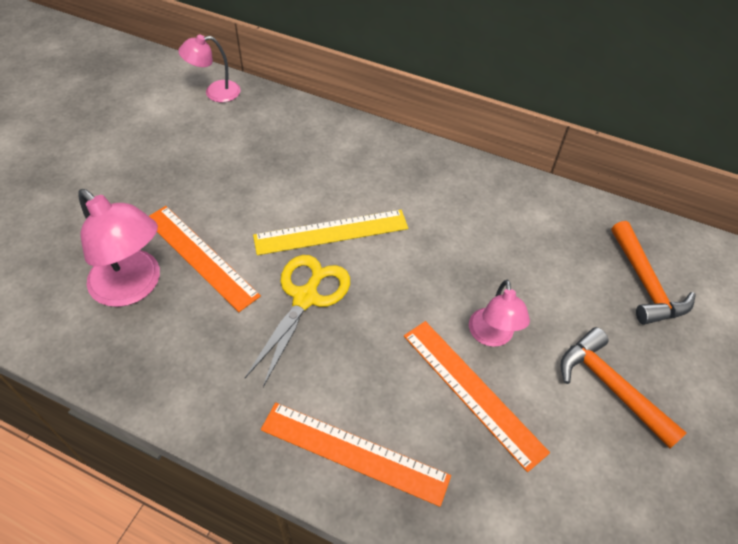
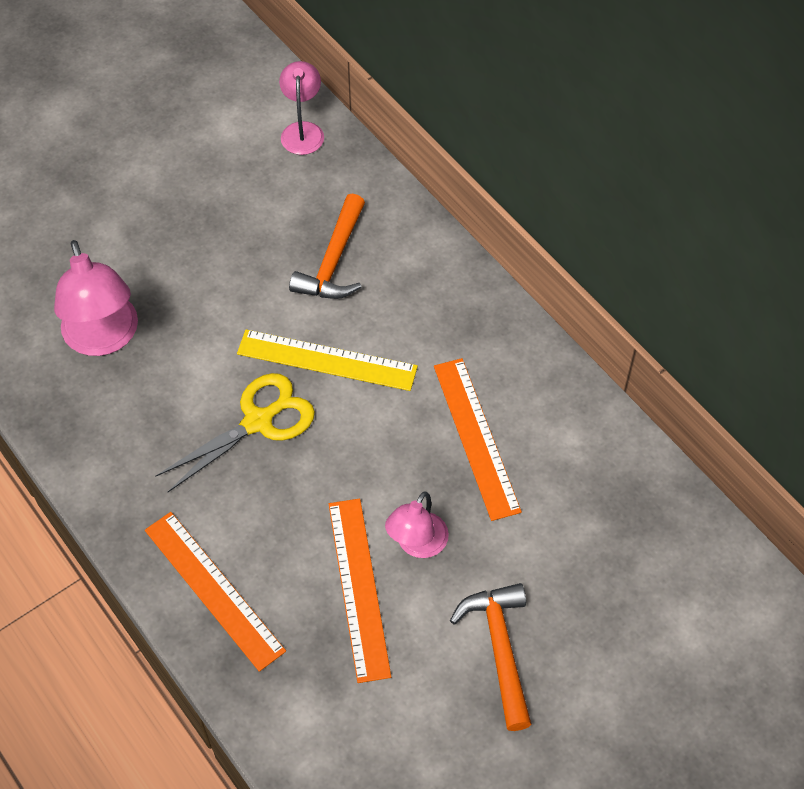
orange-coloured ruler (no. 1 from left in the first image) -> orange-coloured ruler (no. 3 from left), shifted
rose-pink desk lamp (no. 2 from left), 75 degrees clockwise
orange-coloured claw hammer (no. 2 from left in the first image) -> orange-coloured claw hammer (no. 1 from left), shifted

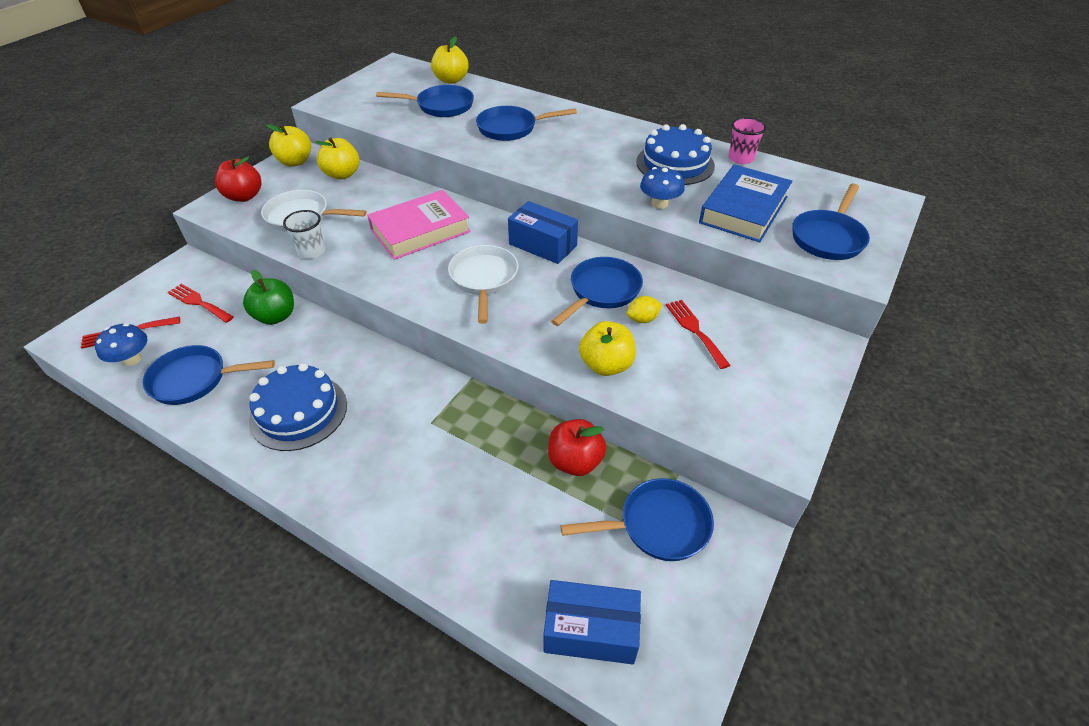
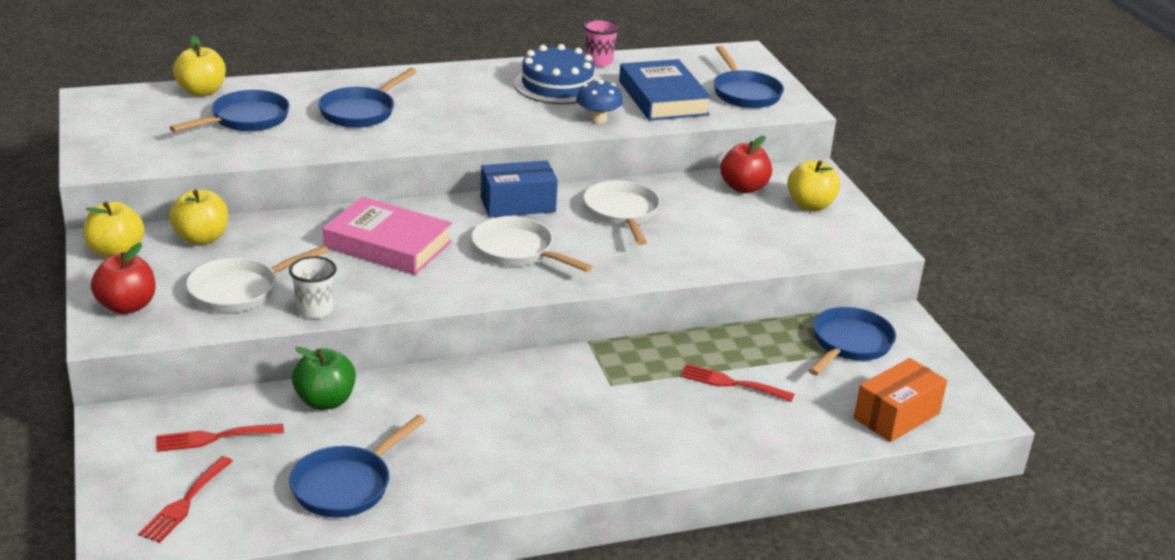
blue mushroom (no. 1 from left) -> none
blue cake (no. 1 from left) -> none
rose-pink hardcover, 75 degrees counterclockwise
blue package (no. 2 from left) -> orange-coloured package
scarlet apple fruit (no. 2 from left), shifted
blue frying pan (no. 4 from left) -> pure white frying pan (no. 3 from left)
bright yellow apple fruit (no. 4 from left), shifted
bright yellow citrus fruit -> none
scarlet dinner fork (no. 3 from left), shifted

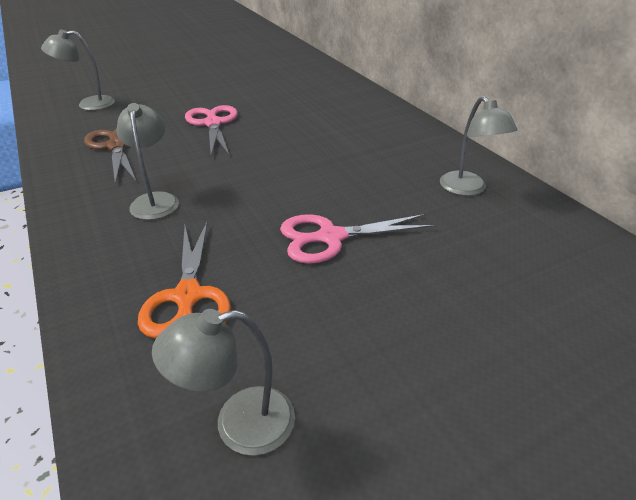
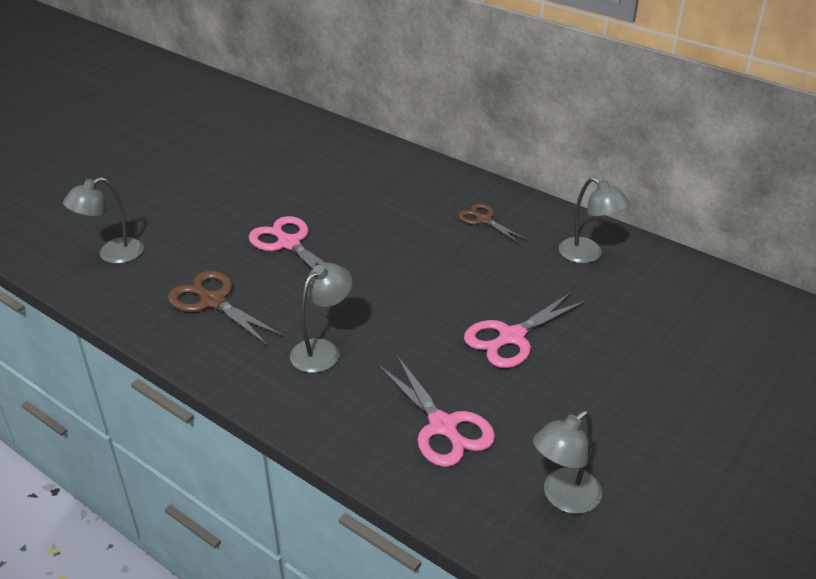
ash-grey desk lamp (no. 2 from left), 75 degrees clockwise
orange-coloured scissors -> rose-pink scissors (no. 2 from left)
none -> dark brown scissors (no. 2 from left)

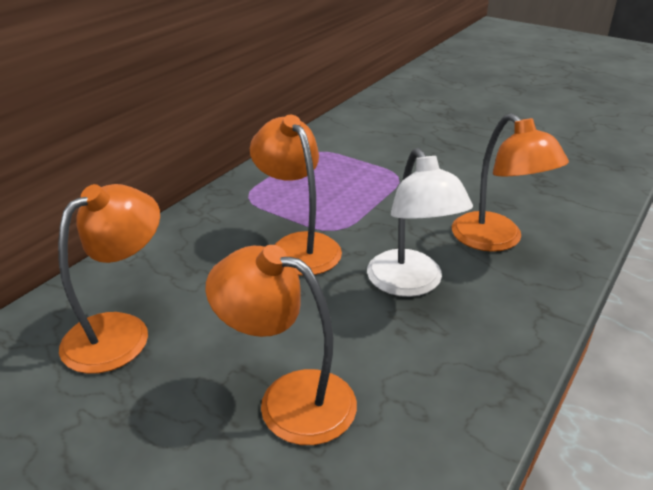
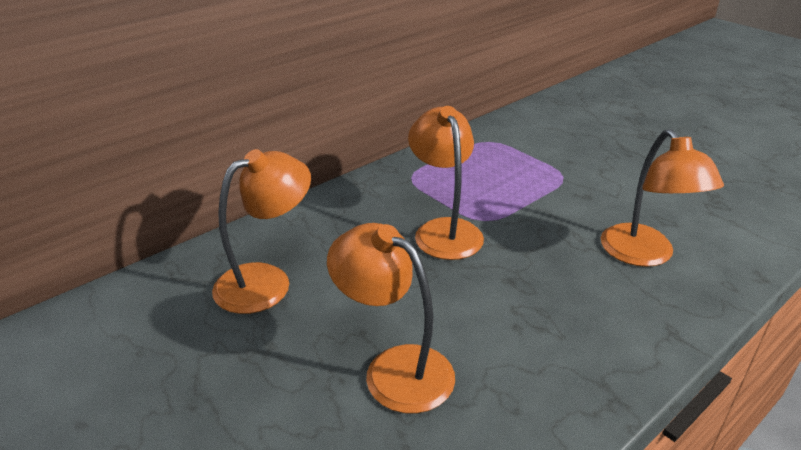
pure white desk lamp -> none

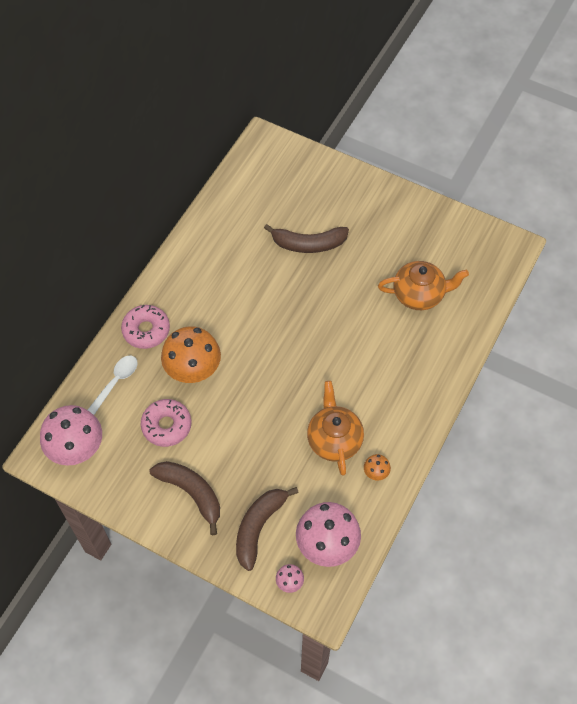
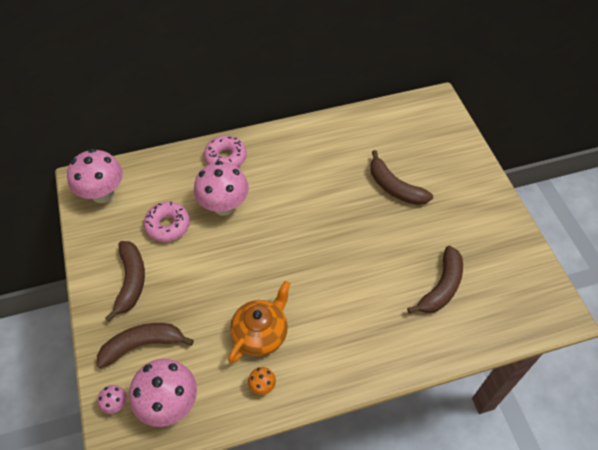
pure white tablespoon -> none
orange-coloured mushroom (no. 1 from left) -> rose-pink mushroom (no. 4 from left)
orange-coloured tea pot (no. 2 from left) -> dark brown banana fruit (no. 4 from left)

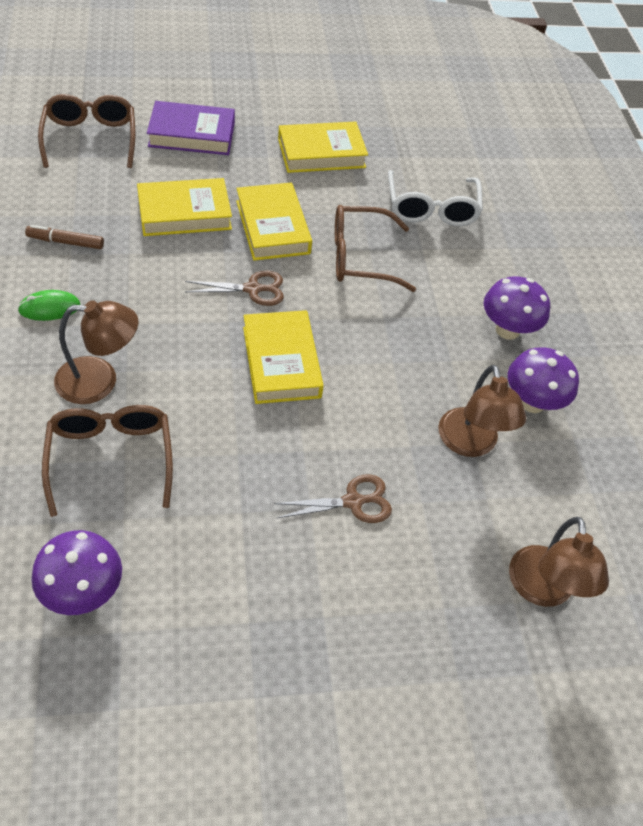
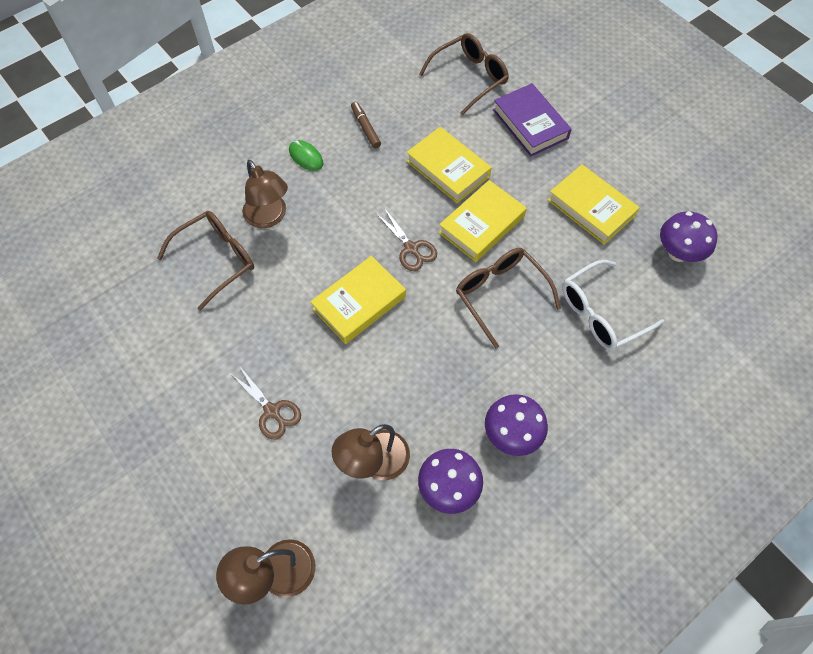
violet mushroom (no. 1 from left in the first image) -> violet mushroom (no. 3 from left), shifted

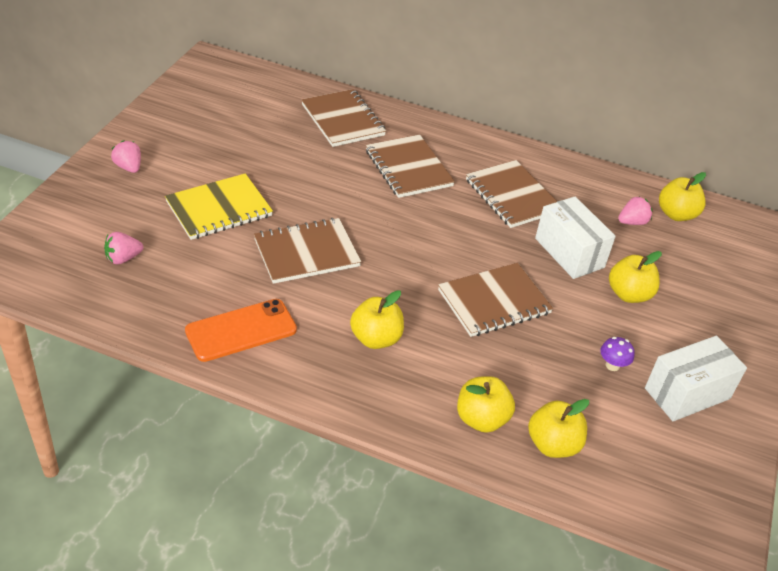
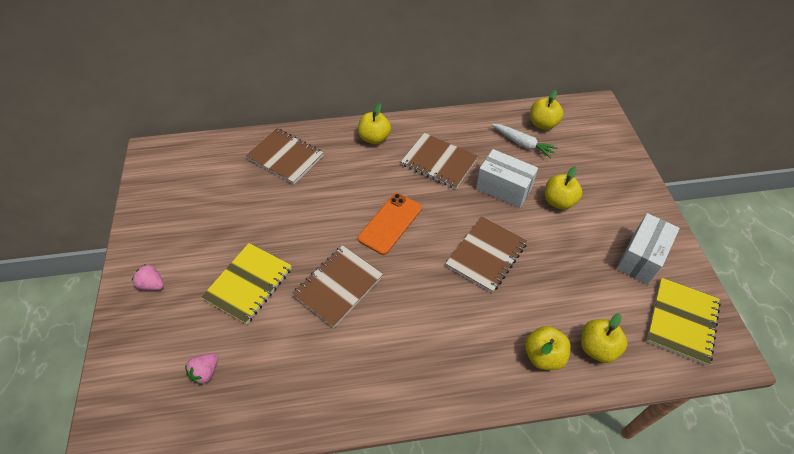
orange-coloured phone, shifted
bright yellow apple fruit (no. 1 from left), shifted
dark brown notebook (no. 3 from left) -> none
violet mushroom -> none
rose-pink berry (no. 3 from left) -> pure white toy carrot
none -> bright yellow notebook (no. 2 from left)

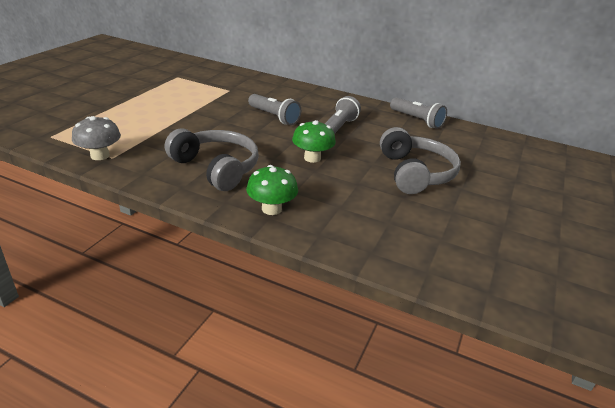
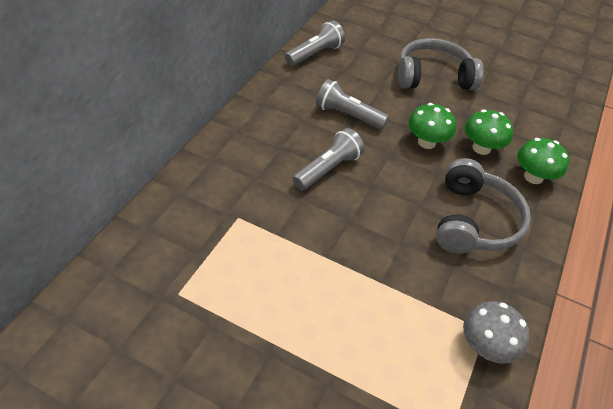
ash-grey headset (no. 1 from left in the first image) -> ash-grey headset (no. 2 from left), 150 degrees clockwise
none -> green mushroom (no. 2 from left)

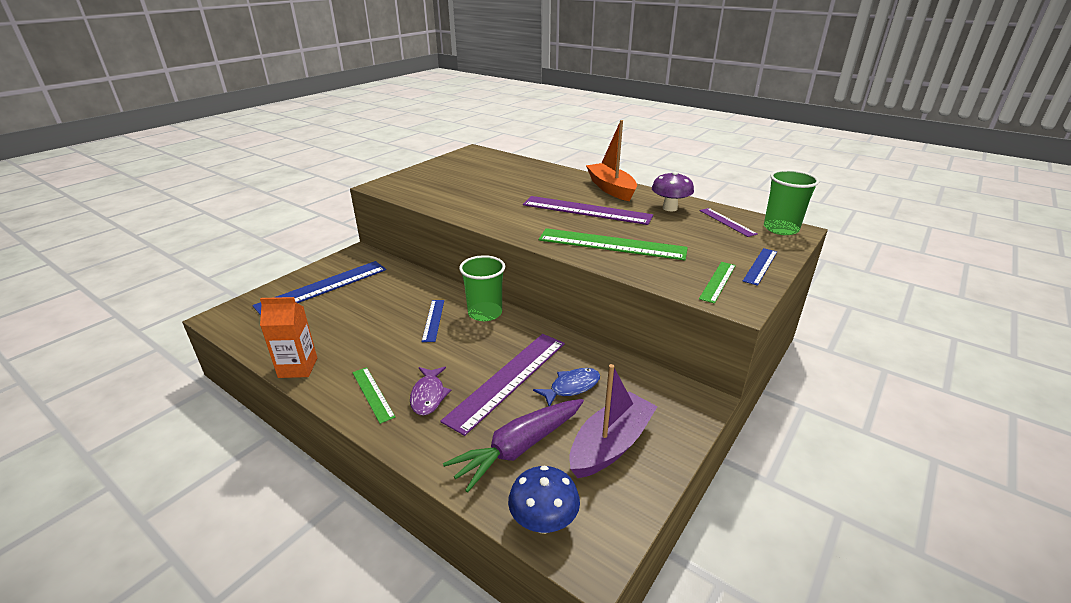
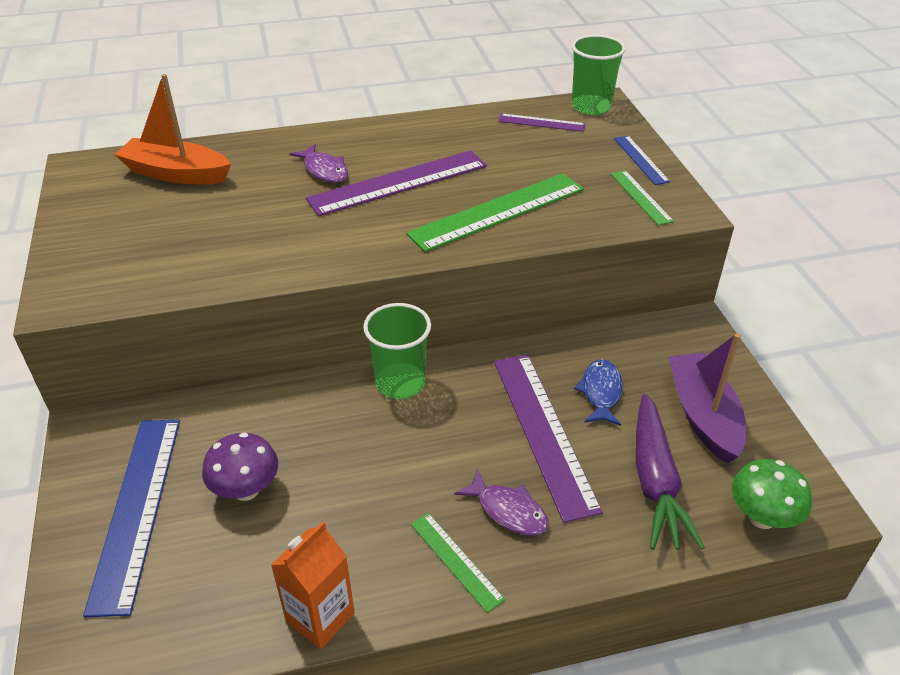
green ruler (no. 1 from left), 45 degrees clockwise
blue ruler (no. 2 from left) -> none
blue mushroom -> green mushroom
orange-coloured boat, shifted
violet mushroom, shifted
none -> violet toy fish (no. 1 from left)

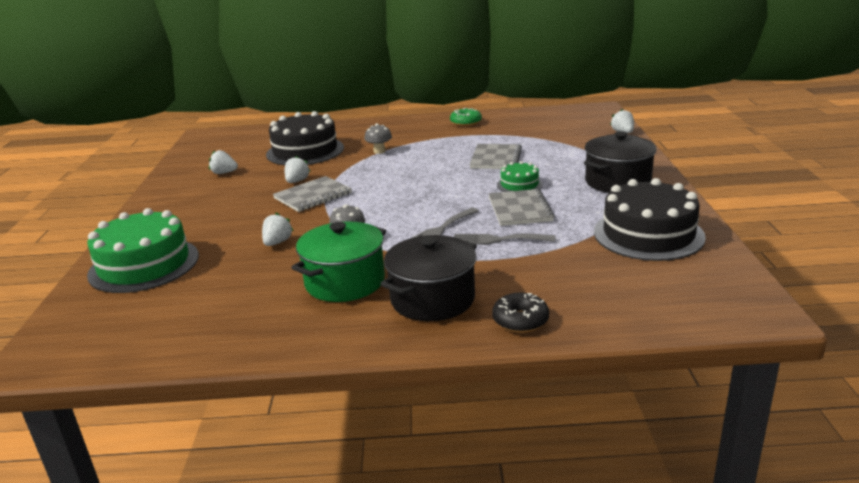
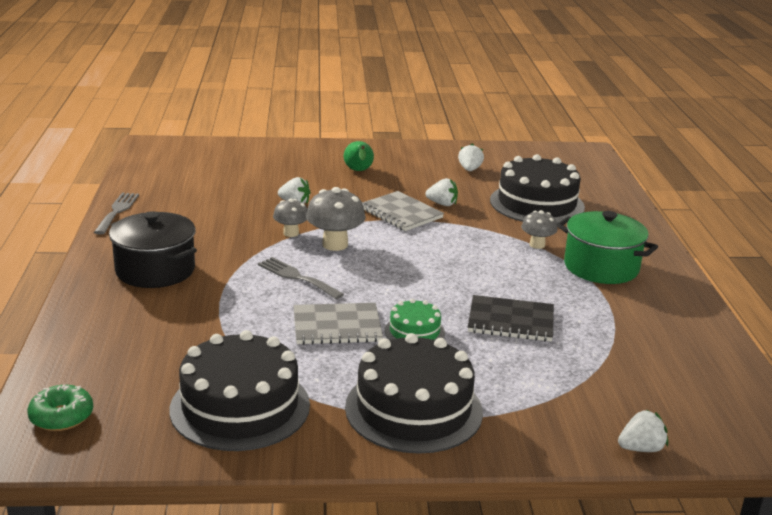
green cake (no. 1 from left) -> none
green cooking pot, shifted
green doughnut, shifted
ash-grey dinner fork (no. 2 from left in the first image) -> ash-grey dinner fork (no. 1 from left), shifted
ash-grey notebook (no. 2 from left) -> ebony notebook
ebony doughnut -> none
ebony cooking pot (no. 2 from left) -> ebony cake (no. 2 from left)
none -> ash-grey mushroom (no. 2 from left)
none -> green pear fruit

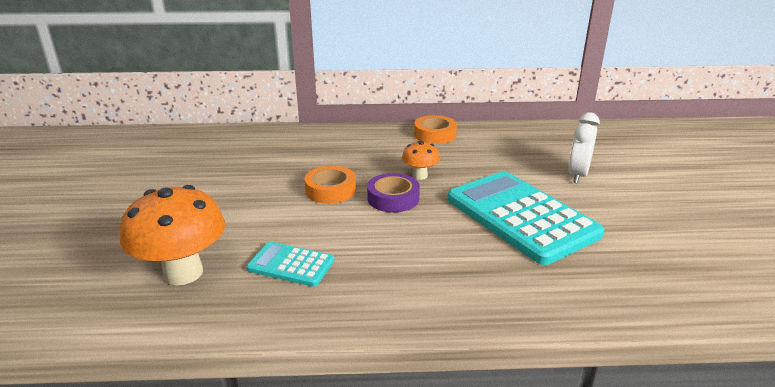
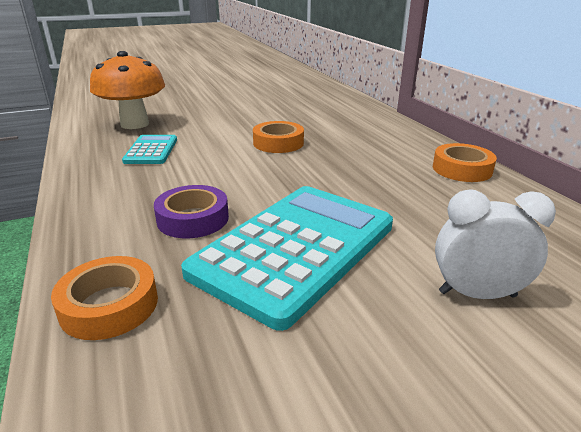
violet sticky tape, shifted
orange-coloured mushroom (no. 2 from left) -> none
none -> orange-coloured sticky tape (no. 1 from left)

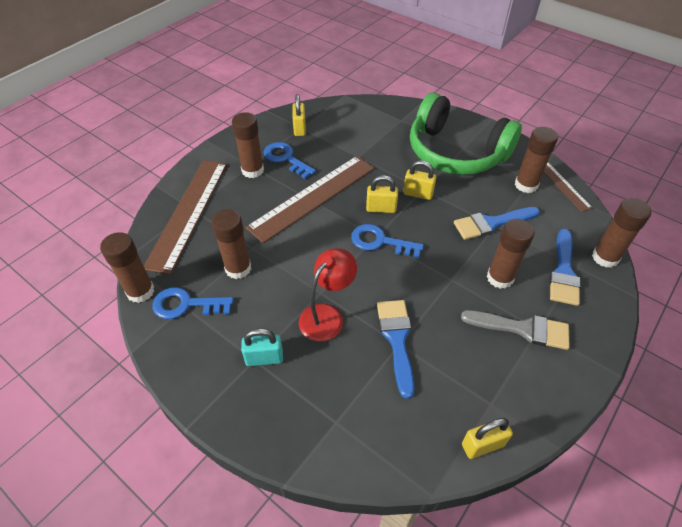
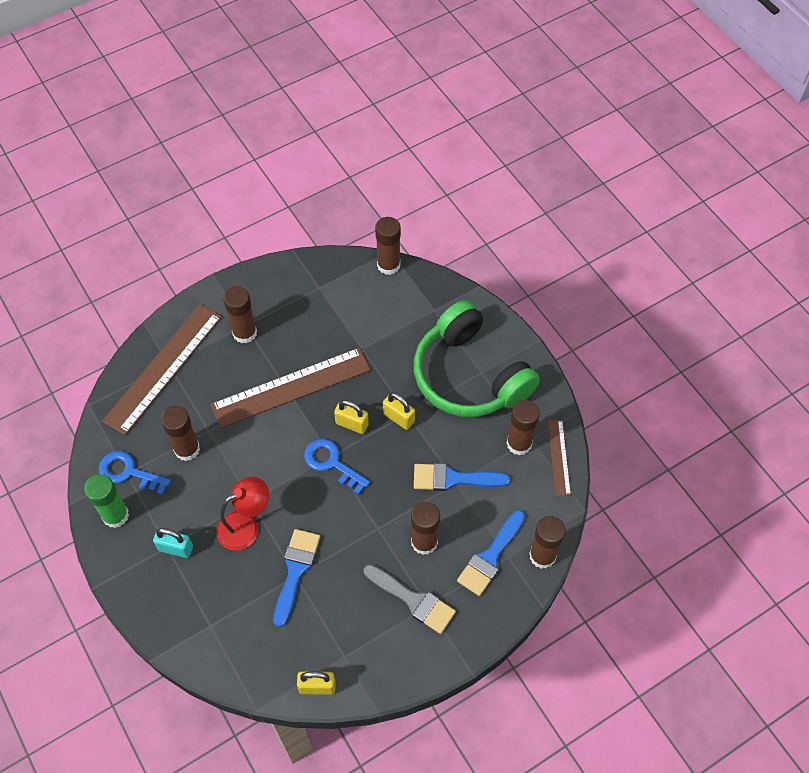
dark brown stick of glue (no. 1 from left in the first image) -> dark brown stick of glue (no. 3 from left), shifted
blue door key (no. 2 from left) -> none
bright yellow padlock (no. 1 from left) -> none
none -> green stick of glue

